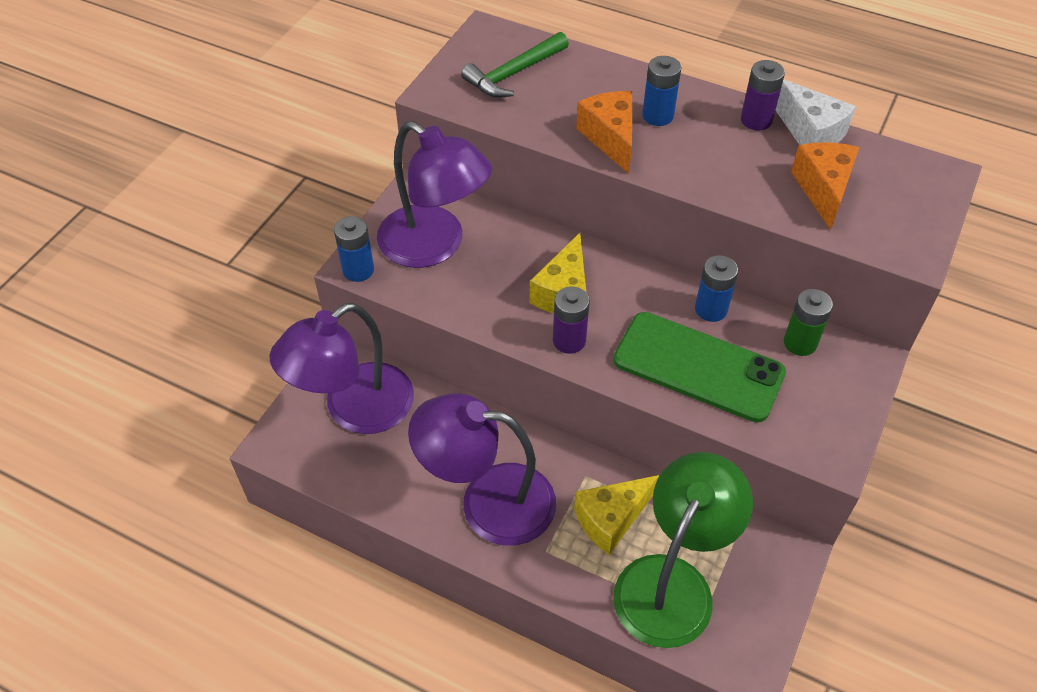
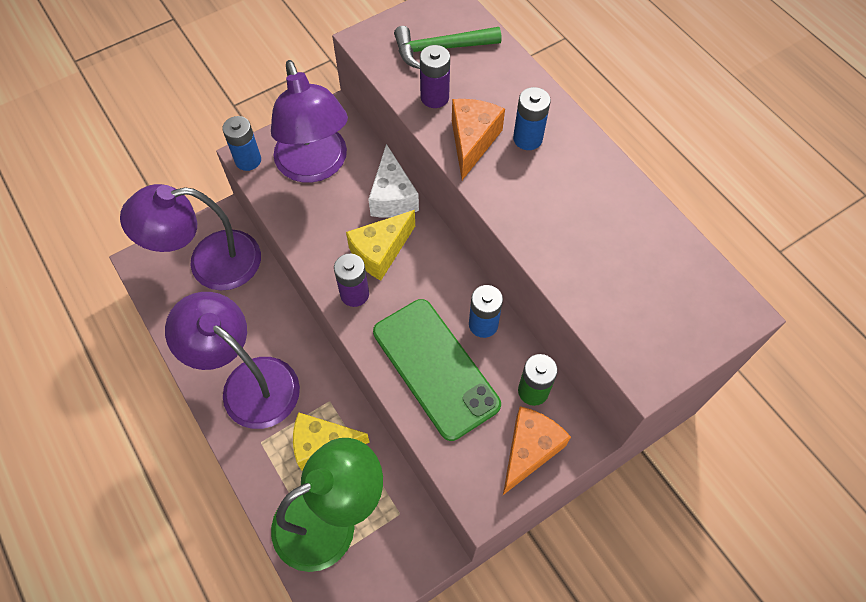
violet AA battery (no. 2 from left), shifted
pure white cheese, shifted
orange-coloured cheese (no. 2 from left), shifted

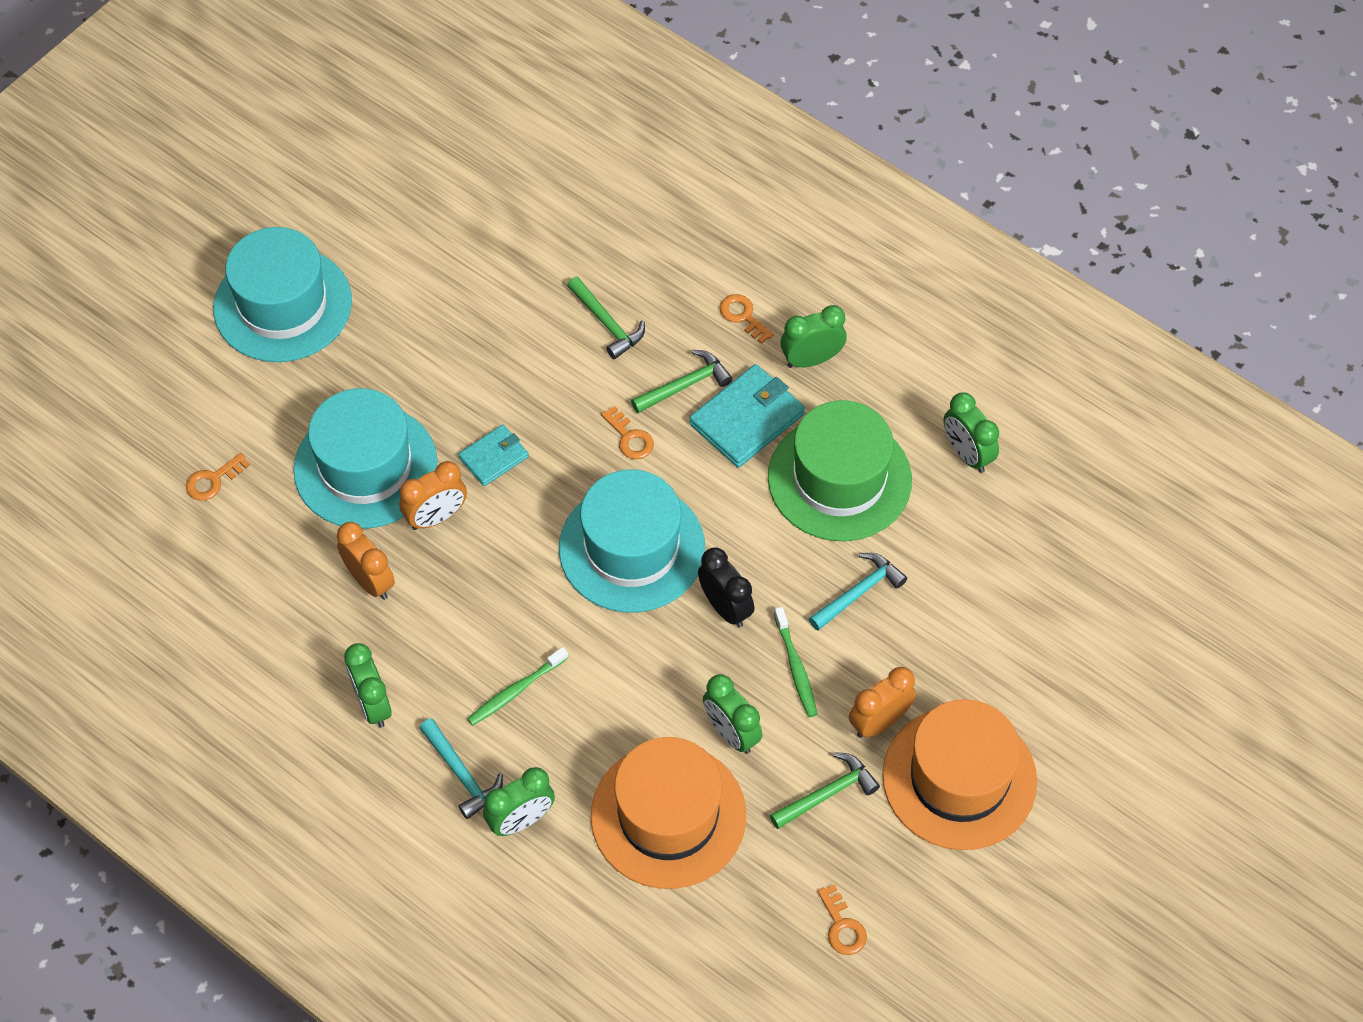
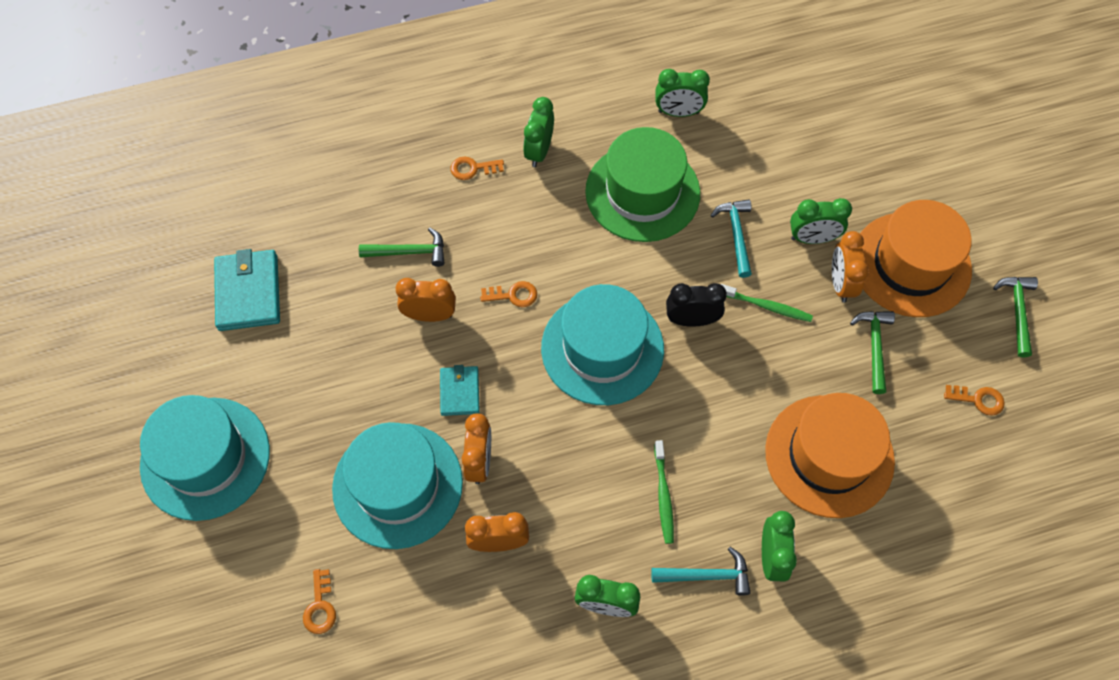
green claw hammer (no. 2 from left in the first image) -> green claw hammer (no. 3 from left), shifted
aqua wallet (no. 2 from left in the first image) -> aqua wallet (no. 1 from left), shifted
green bedside clock (no. 3 from left in the first image) -> green bedside clock (no. 5 from left), shifted
none -> orange-coloured bedside clock (no. 1 from left)

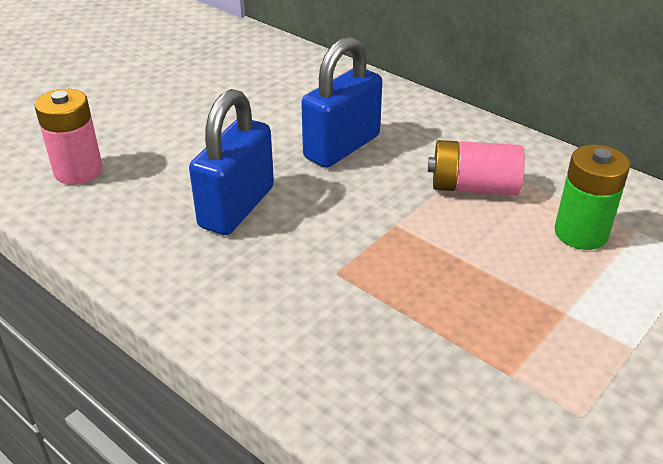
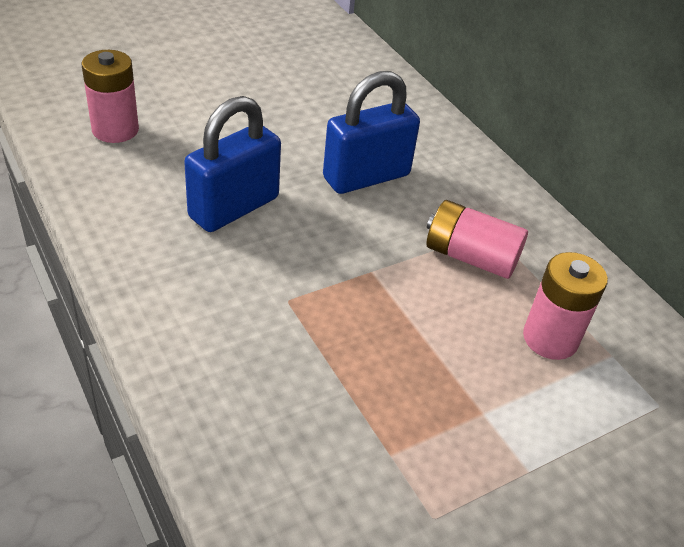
green AA battery -> rose-pink AA battery (no. 3 from left)

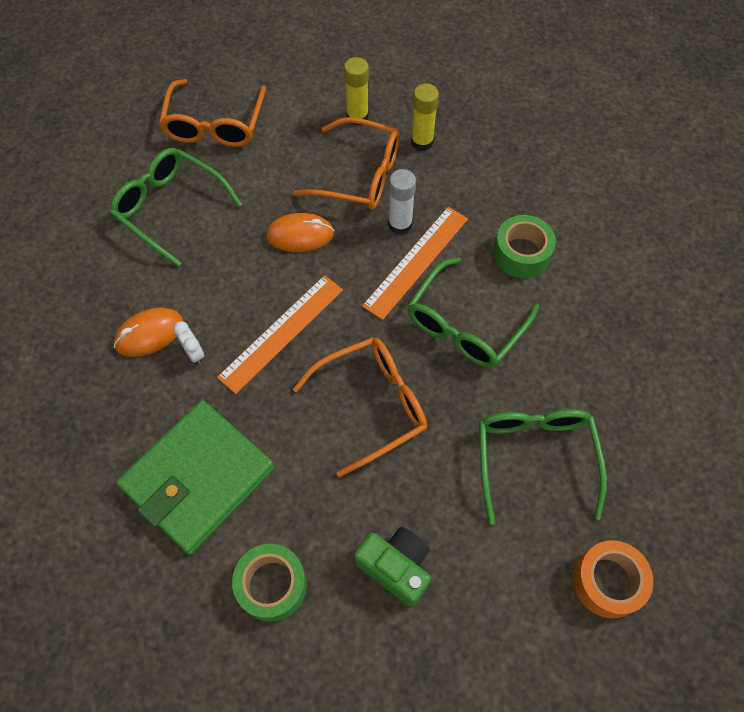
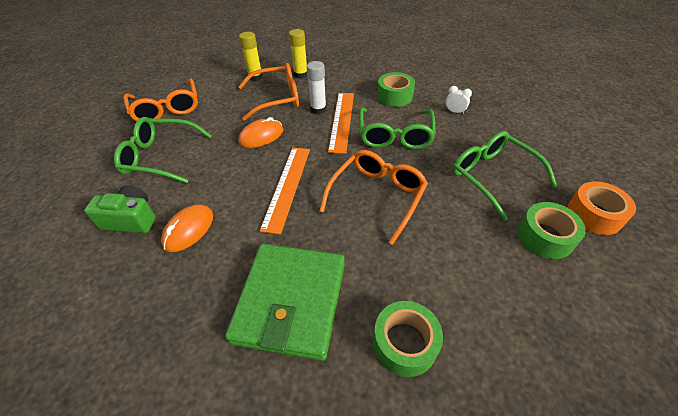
pure white bedside clock, shifted
green photo camera, shifted
none -> green sticky tape (no. 3 from left)

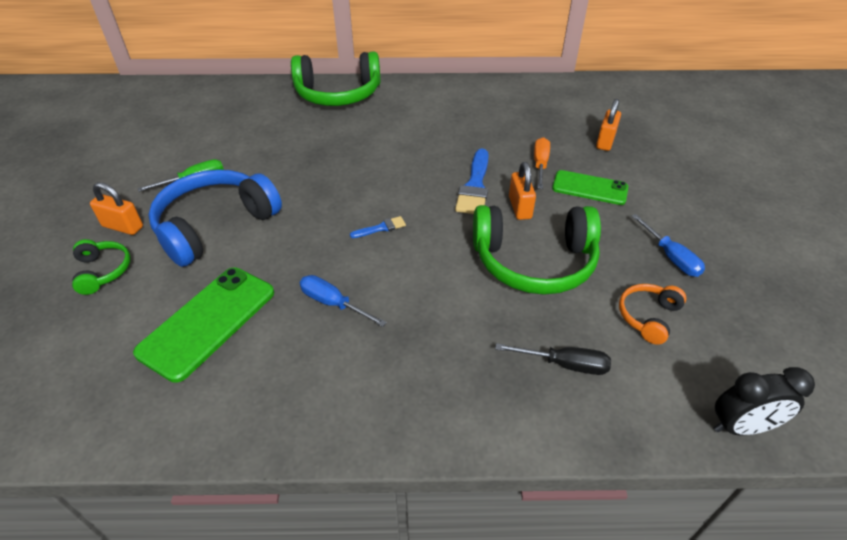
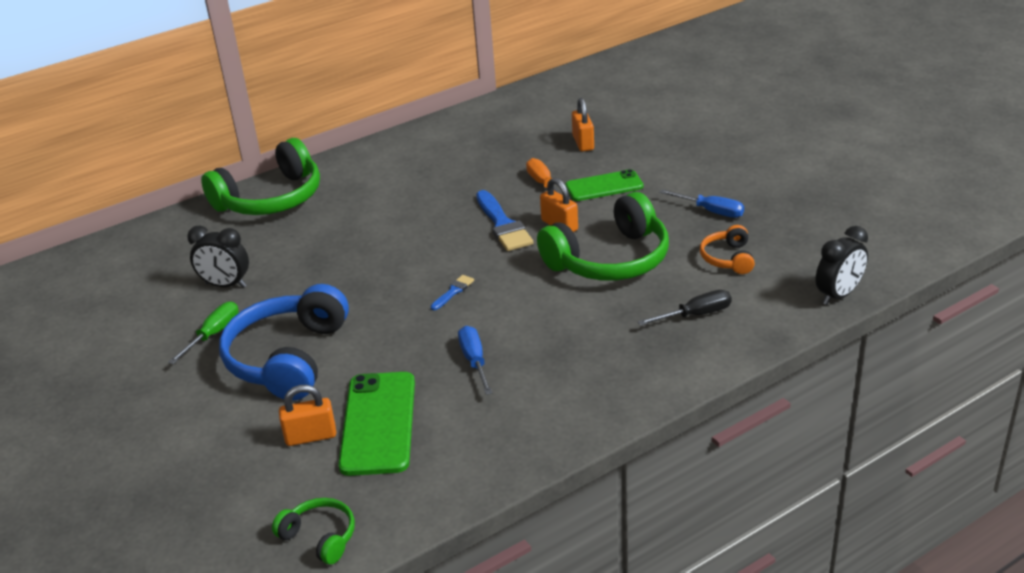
green headset (no. 1 from left in the first image) -> green headset (no. 2 from left), shifted
orange-coloured padlock (no. 1 from left), shifted
blue screwdriver (no. 1 from left), 75 degrees clockwise
none -> ebony bedside clock (no. 1 from left)

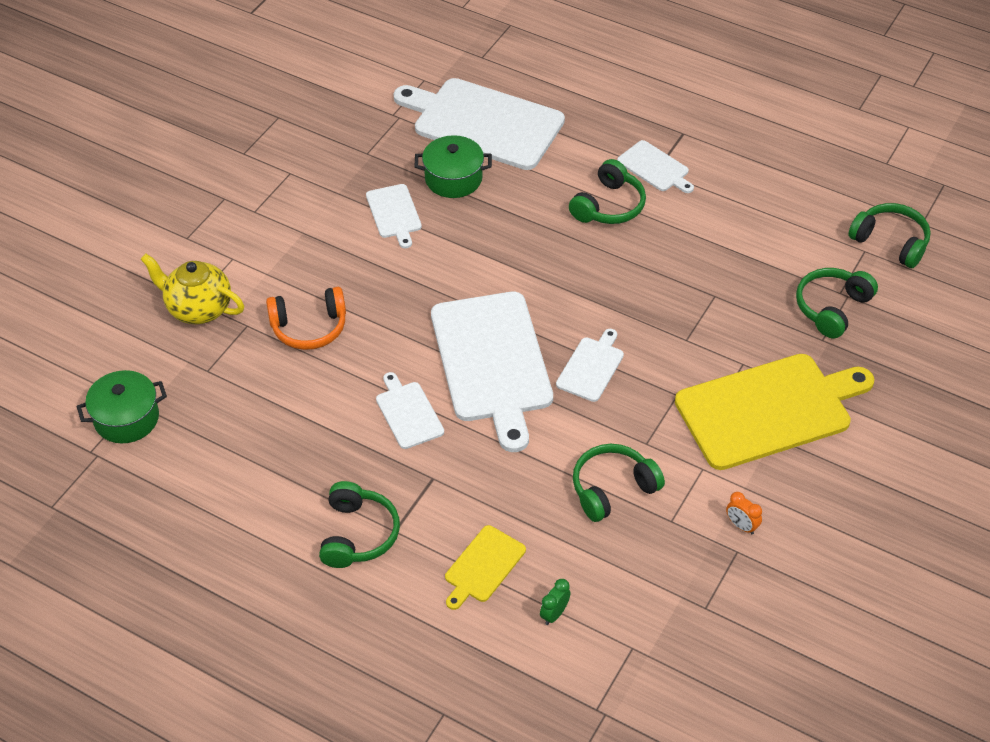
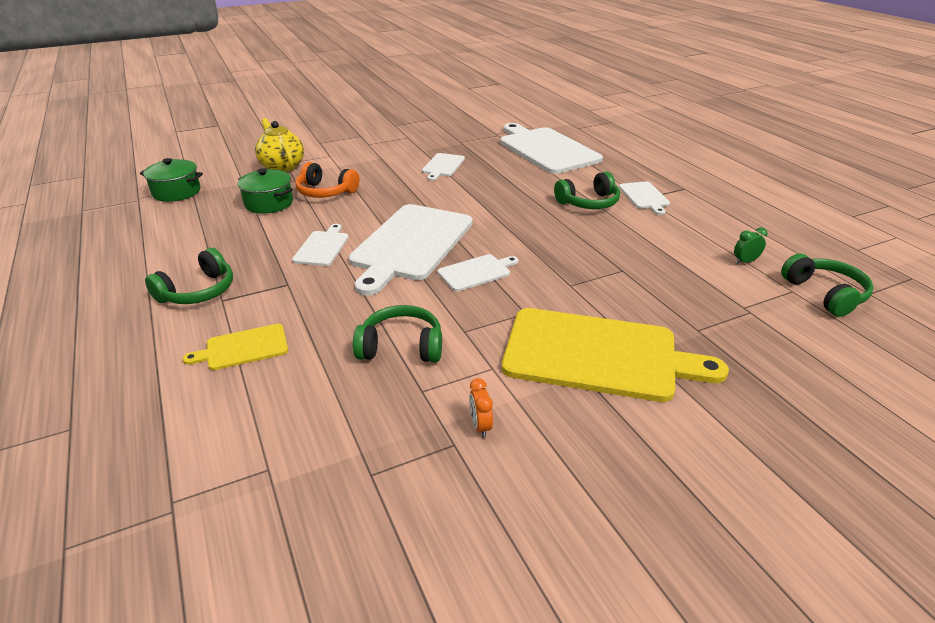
green cooking pot (no. 2 from left), shifted
green bedside clock, shifted
green headset (no. 4 from left) -> none

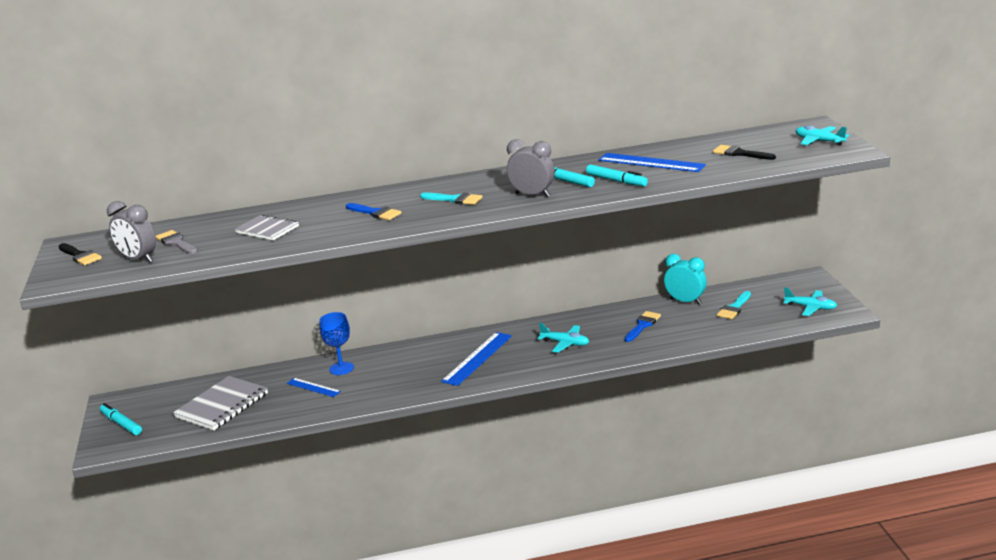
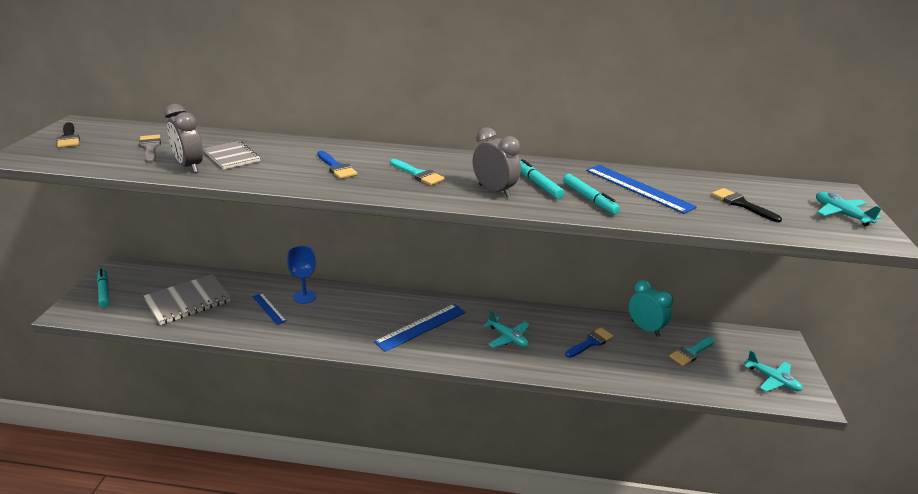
ash-grey bedside clock (no. 1 from left), shifted

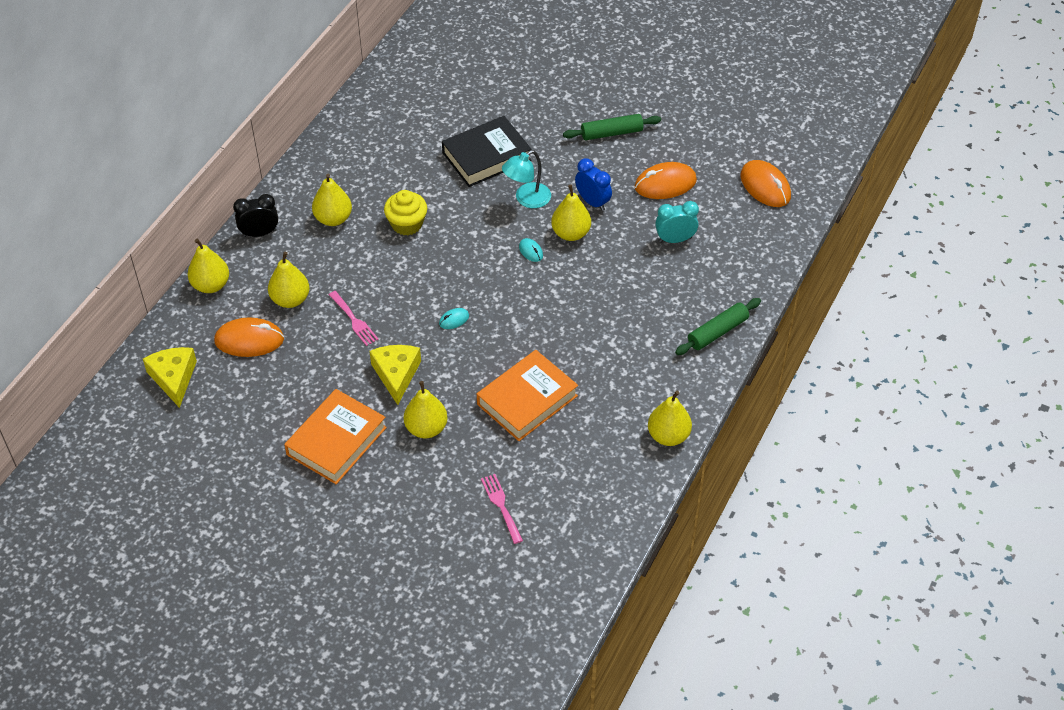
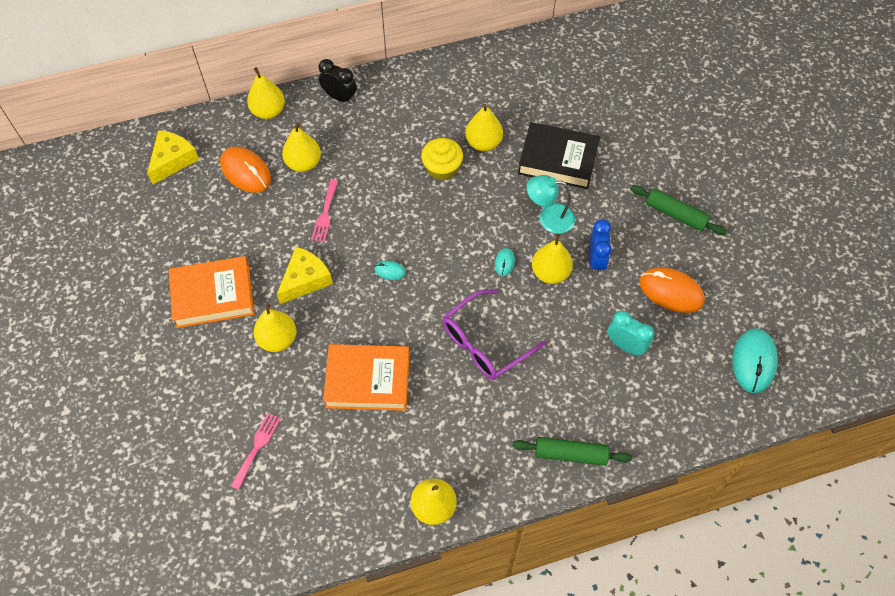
bright yellow pear fruit (no. 3 from left in the first image) -> bright yellow pear fruit (no. 5 from left), shifted
orange-coloured computer mouse (no. 3 from left) -> aqua computer mouse (no. 3 from left)
none -> violet eyeglasses

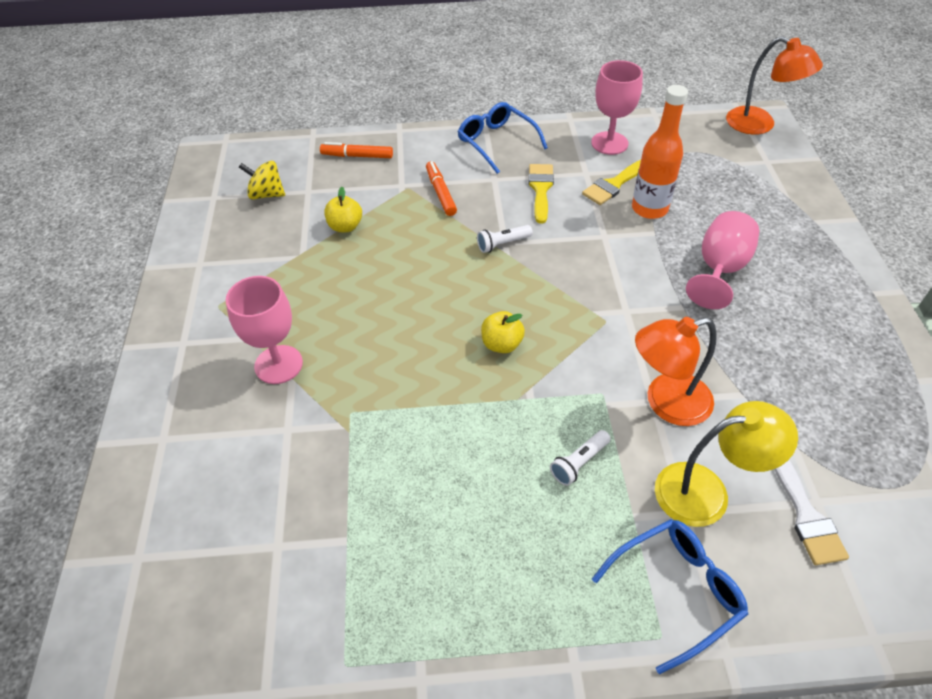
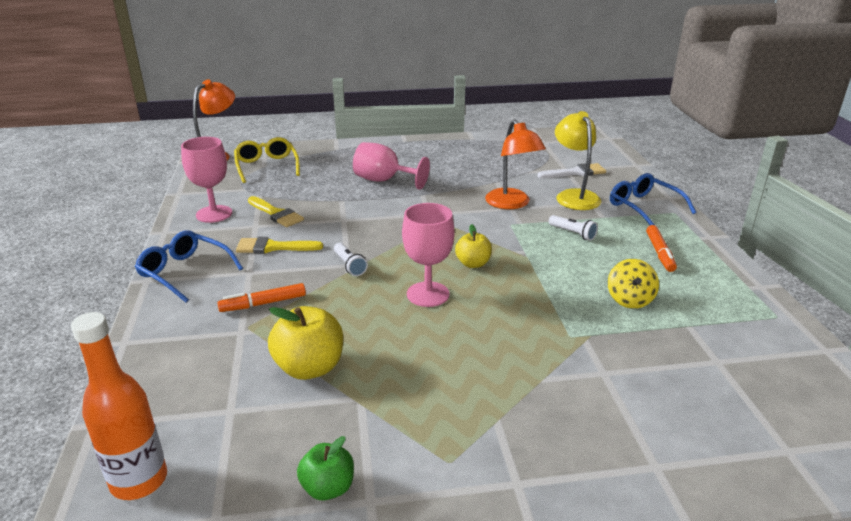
rose-pink chalice (no. 1 from left in the first image) -> rose-pink chalice (no. 3 from left), shifted
bright yellow toy top, shifted
orange-coloured marker pen (no. 1 from left in the first image) -> orange-coloured marker pen (no. 2 from left), shifted
bright yellow apple fruit (no. 1 from left), x1.61
blue eyeglasses (no. 1 from left), 75 degrees clockwise
orange-coloured flask, shifted
none -> bright yellow eyeglasses
none -> green apple fruit

